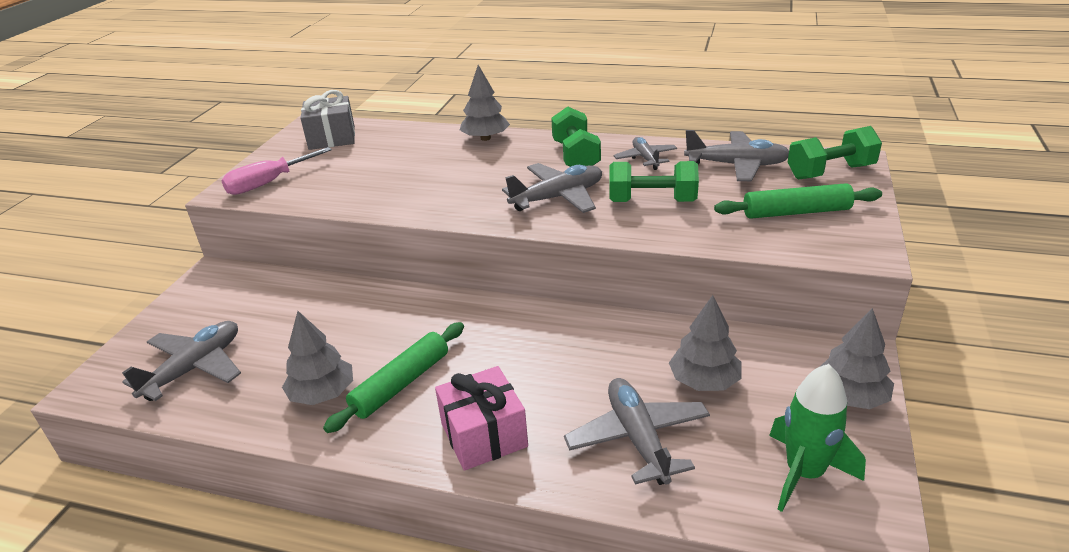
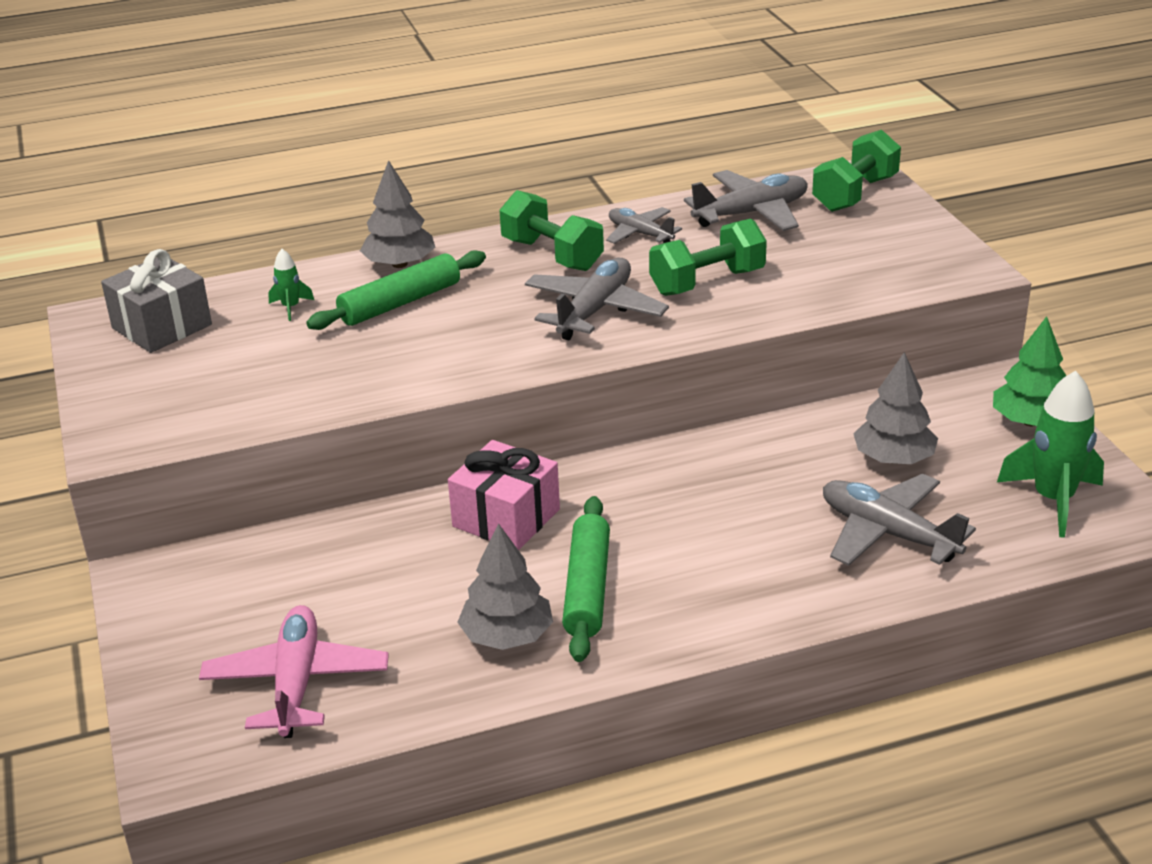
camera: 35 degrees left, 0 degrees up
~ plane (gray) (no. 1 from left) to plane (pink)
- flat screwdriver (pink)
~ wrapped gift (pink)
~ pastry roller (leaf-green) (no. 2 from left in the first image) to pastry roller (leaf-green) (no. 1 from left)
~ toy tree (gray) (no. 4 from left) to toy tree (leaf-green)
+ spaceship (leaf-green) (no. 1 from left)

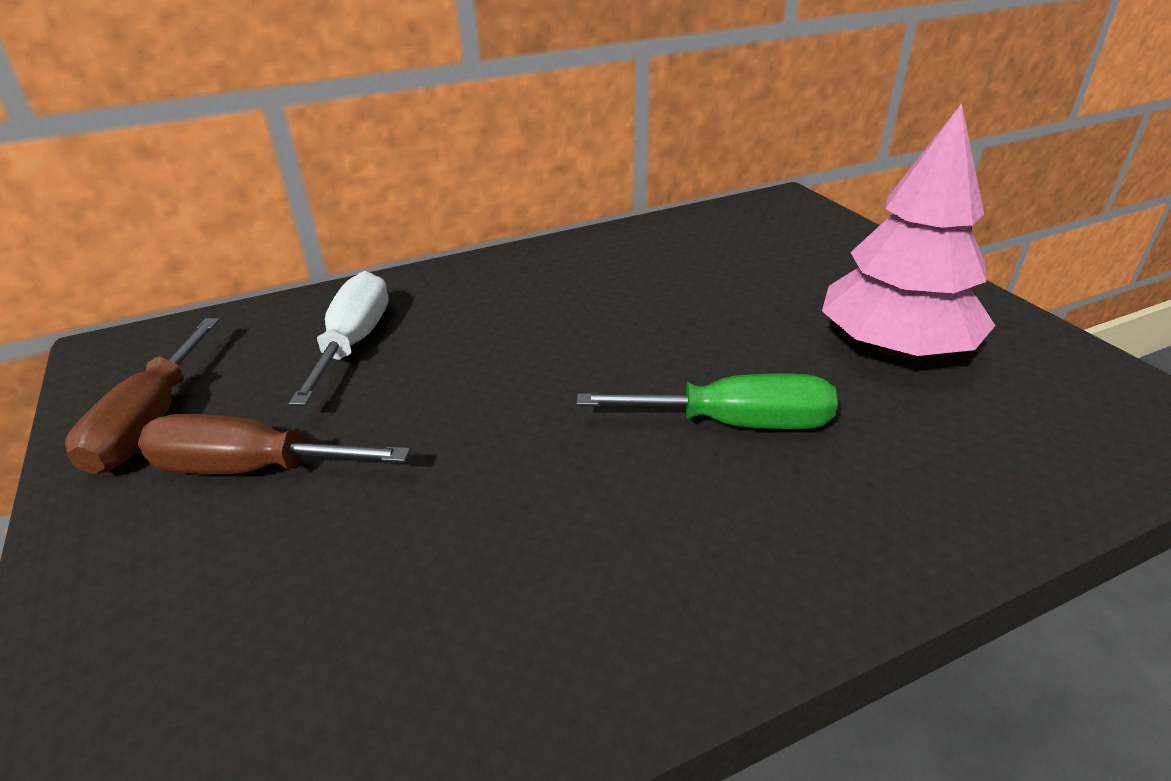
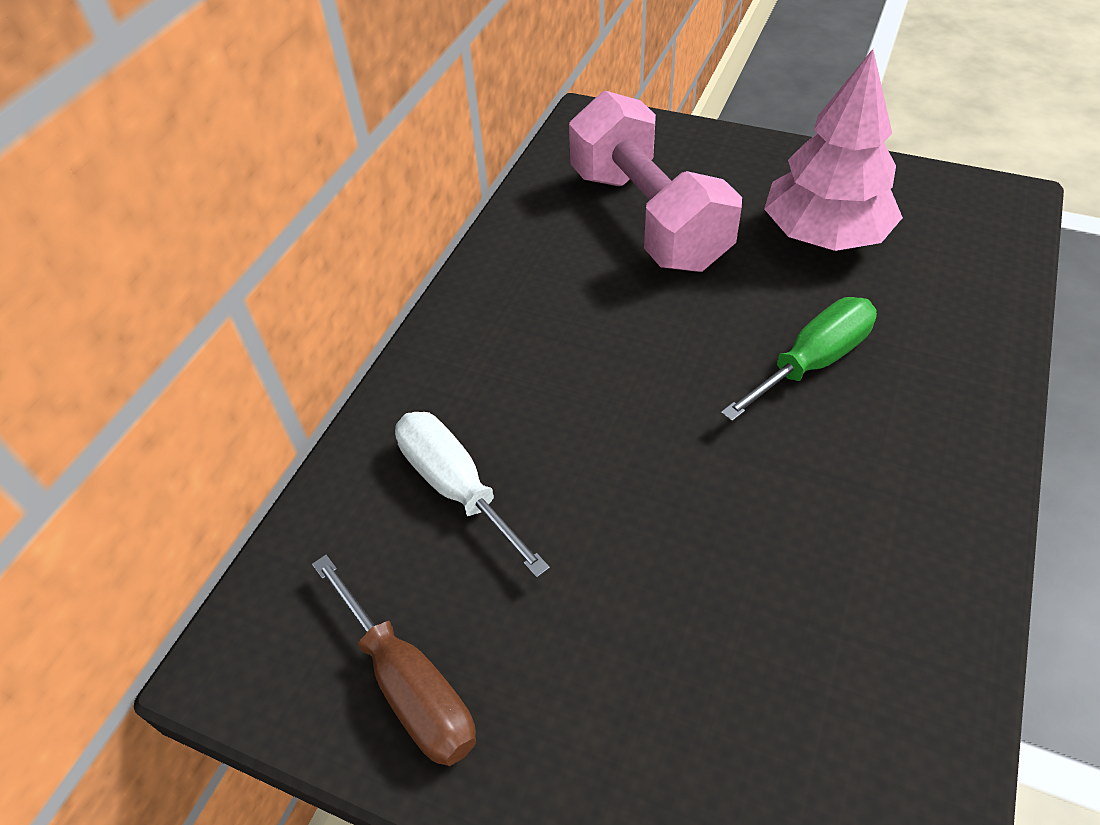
camera: 40 degrees left, 15 degrees up
- flat screwdriver (dark brown) (no. 2 from left)
+ free weight (pink)

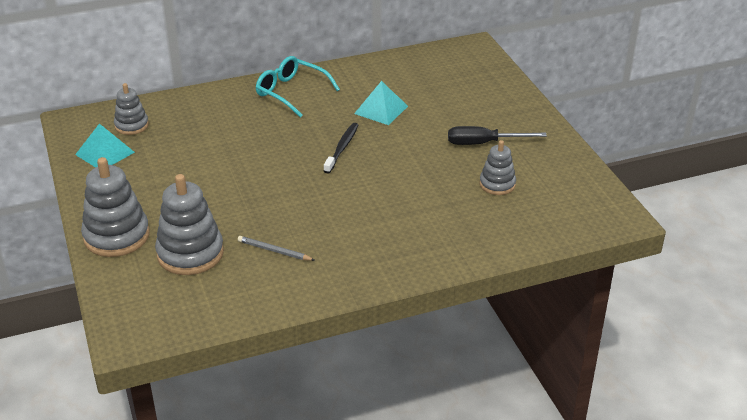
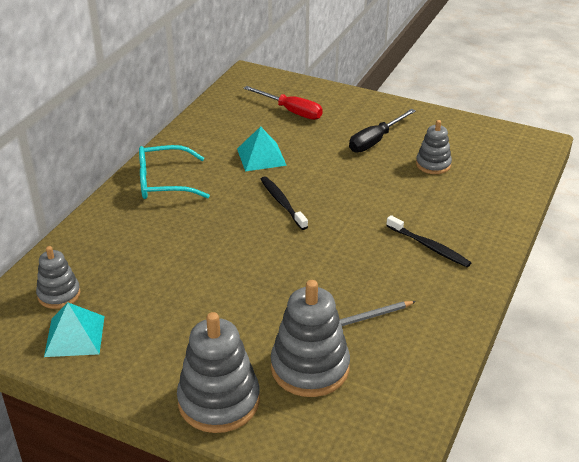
camera: 45 degrees left, 0 degrees up
+ flat screwdriver (crimson)
+ tooth brush (jet-black) (no. 2 from left)

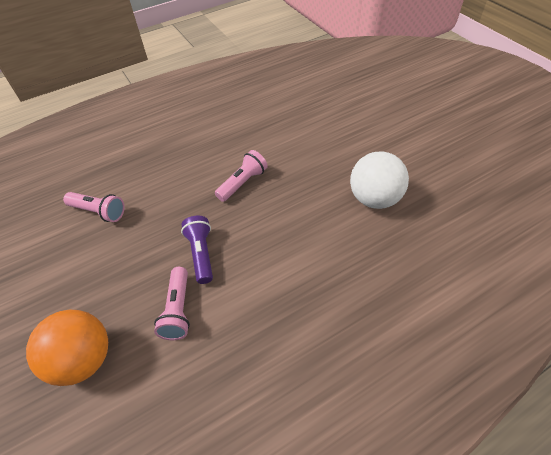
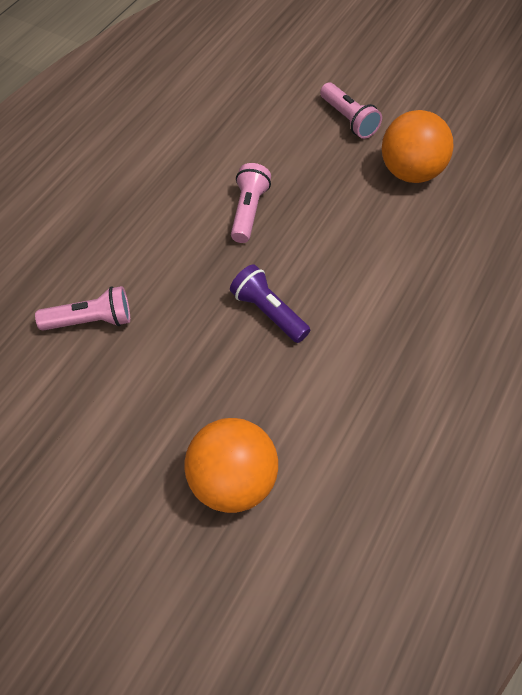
camera: 35 degrees left, 5 degrees up
~ torch (pink) (no. 2 from left in the first image) to torch (pink) (no. 3 from left)
~ play ball (white) to play ball (orange) (no. 2 from left)

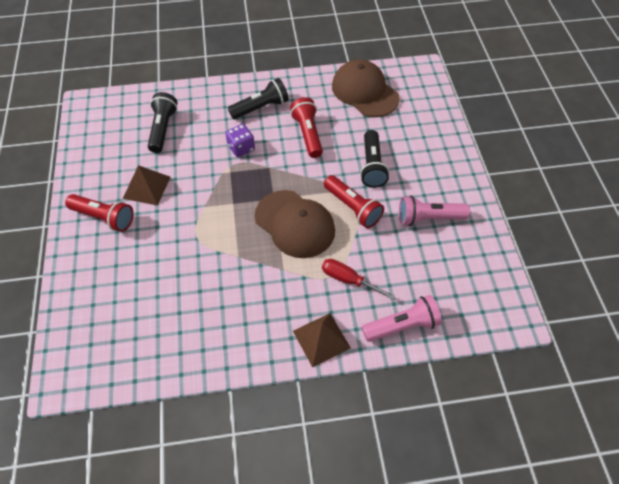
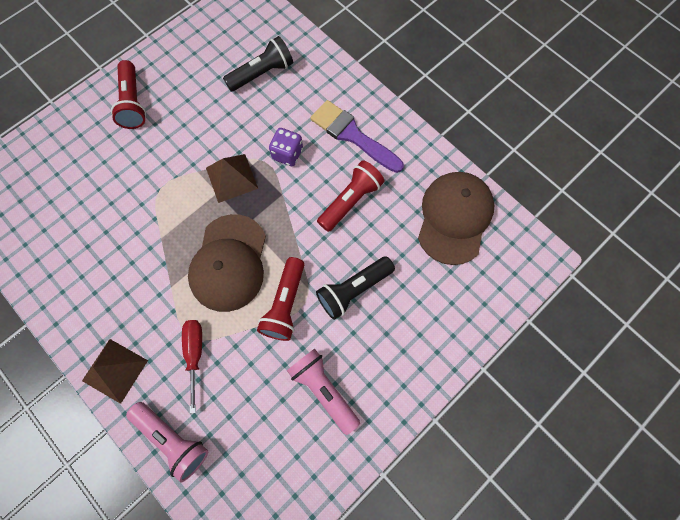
camera: 55 degrees right, 15 degrees up
~ pyramid (dark brown) (no. 1 from left in the first image) to pyramid (dark brown) (no. 2 from left)
~ torch (jet-black) (no. 2 from left) to paintbrush (violet)

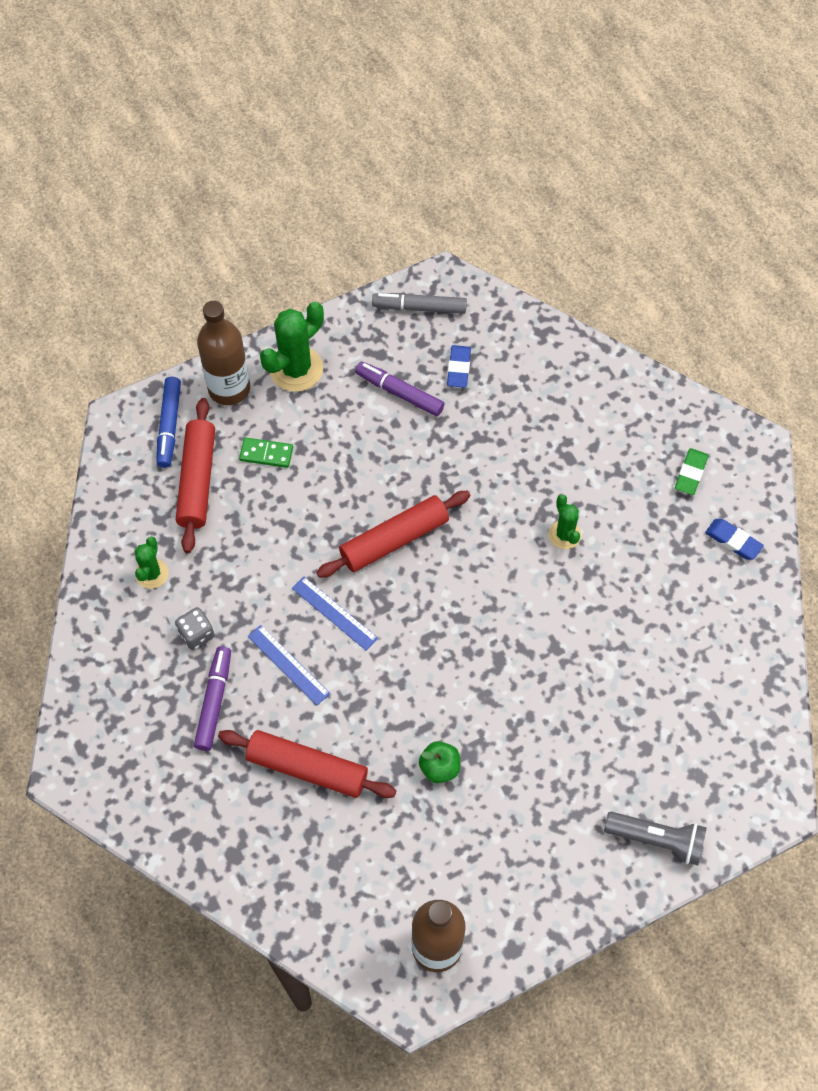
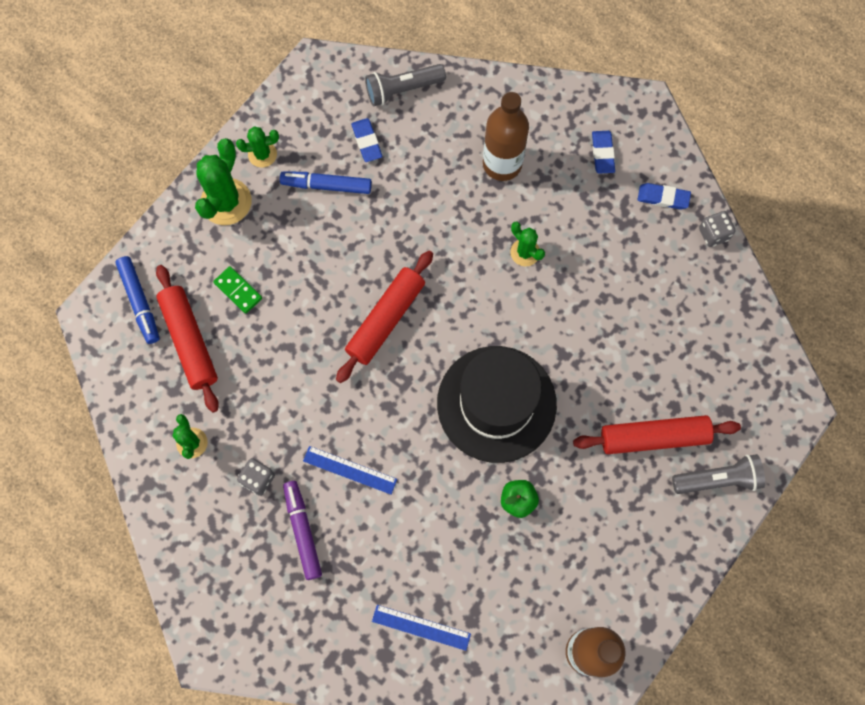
camera: 25 degrees left, 10 degrees up
~ drink bottle (dark brown) (no. 1 from left)
~ pastry roller (crimson) (no. 2 from left in the first image) to pastry roller (crimson) (no. 3 from left)
~ domino piece (leaf-green) 60 degrees clockwise
~ ruler (royal blue) (no. 2 from left)
~ marker (violet) (no. 2 from left) to marker (royal blue) (no. 2 from left)
- marker (gray)
~ eraser (leaf-green) to eraser (royal blue) (no. 2 from left)
+ cactus (leaf-green) (no. 3 from left)
+ torch (gray) (no. 1 from left)
+ hat (jet-black)
+ die (gray) (no. 2 from left)

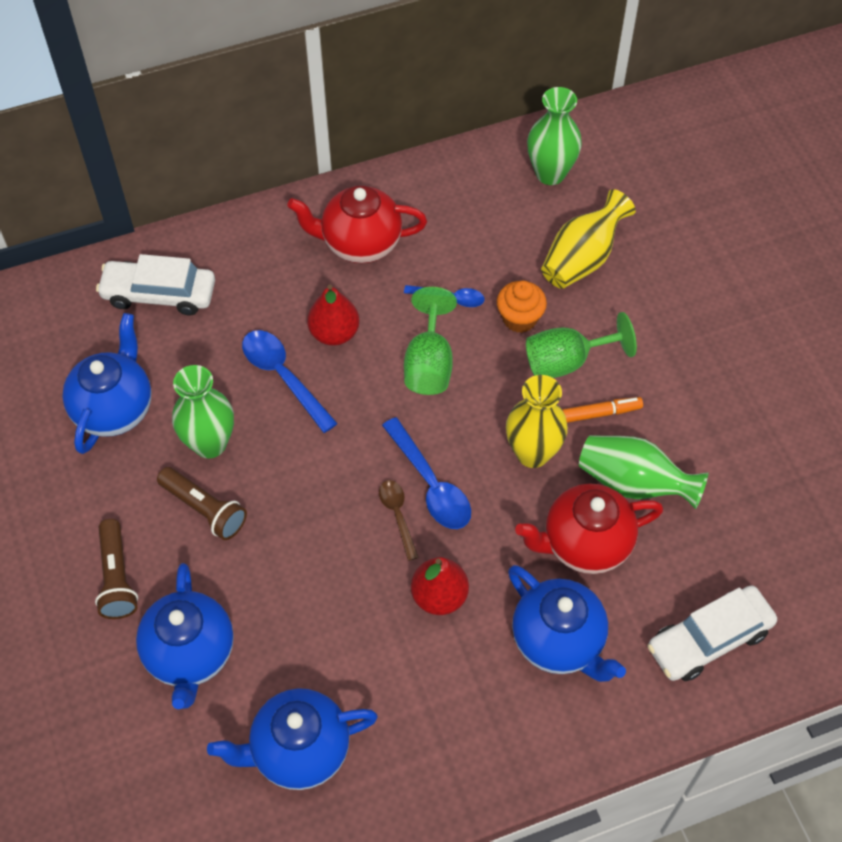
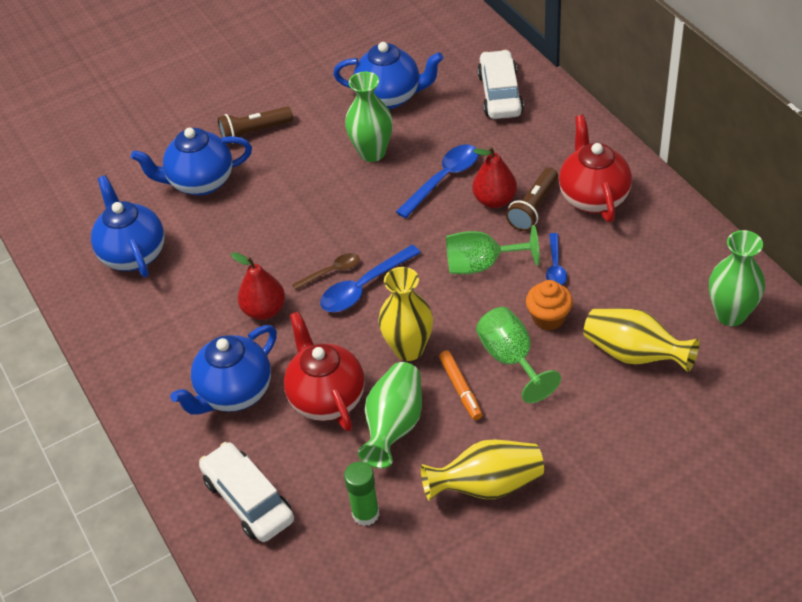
camera: 85 degrees right, 10 degrees down
~ torch (dark brown) (no. 2 from left)
+ glue (leaf-green)
+ tall vase (yellow) (no. 2 from left)

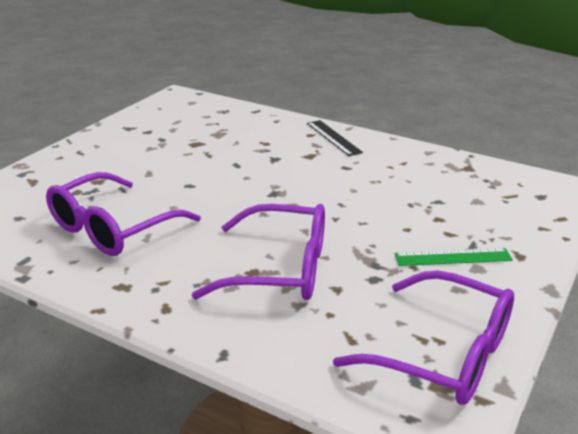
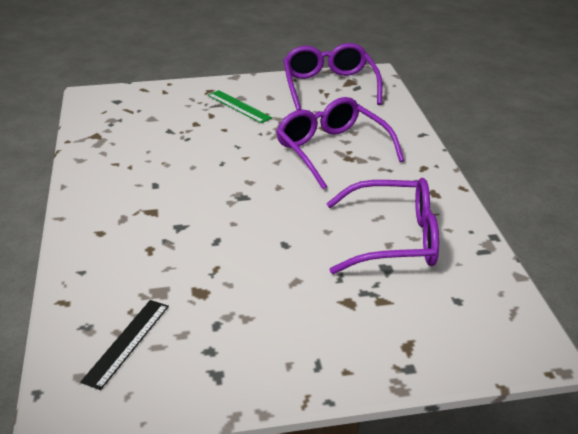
camera: 130 degrees left, 5 degrees up
~ ruler (jet-black)

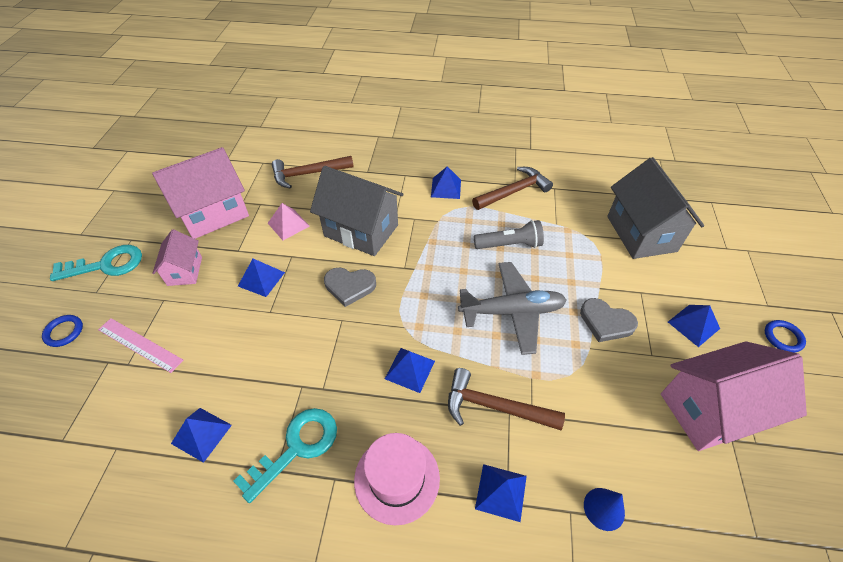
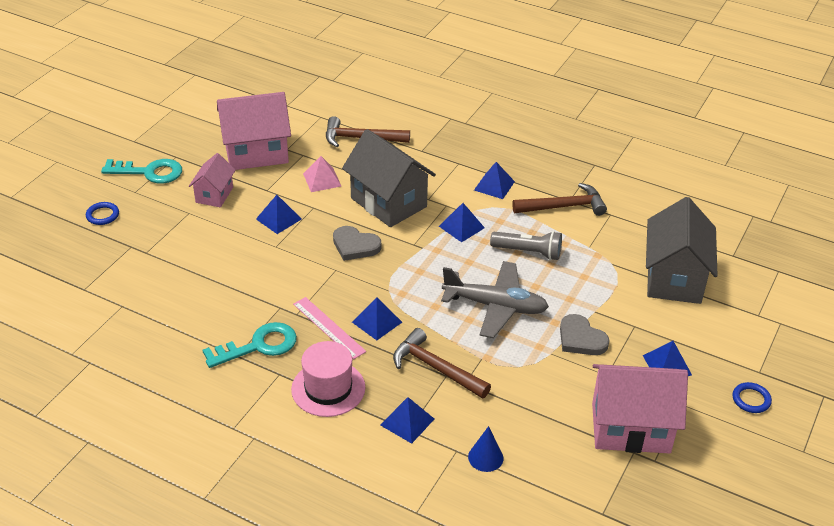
camera: 20 degrees right, 10 degrees down
~ ruler (pink)
~ pyramid (royal blue) (no. 1 from left in the first image) to pyramid (royal blue) (no. 4 from left)

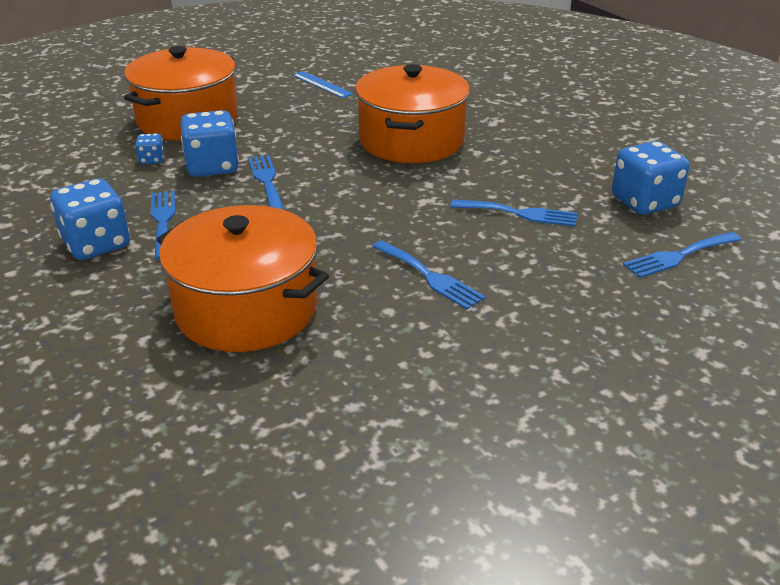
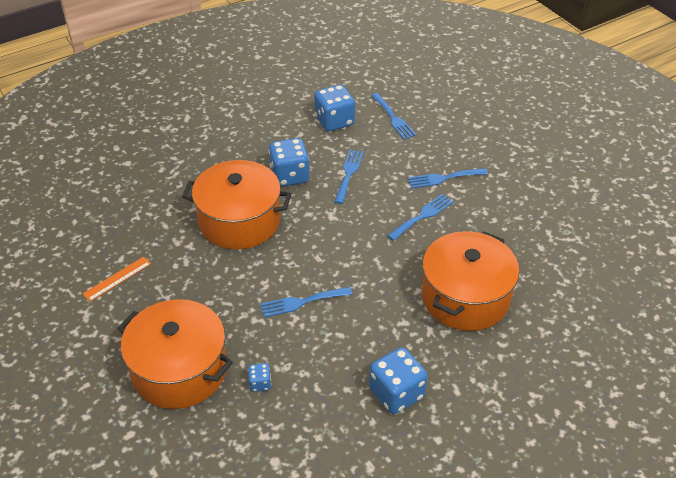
camera: 90 degrees left, 10 degrees up
~ fork (royal blue) (no. 1 from left in the first image) to fork (royal blue) (no. 5 from left)
~ die (royal blue) (no. 3 from left in the first image) to die (royal blue) (no. 2 from left)
~ ruler (royal blue) to ruler (orange)

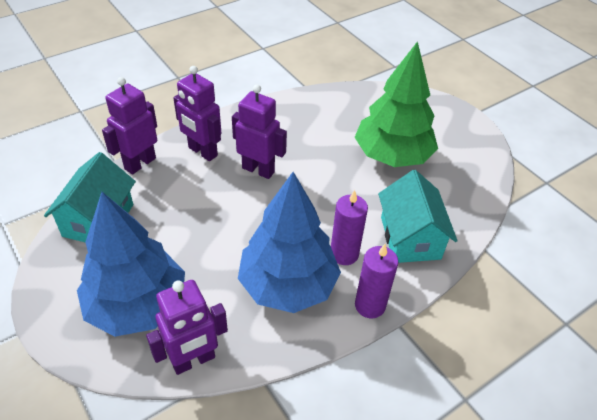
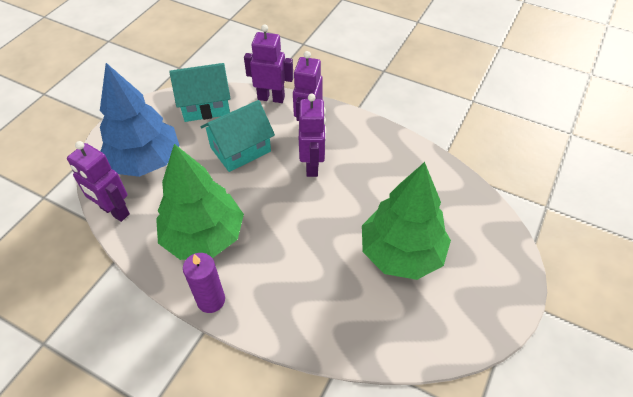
camera: 65 degrees right, 5 degrees up
~ toy tree (royal blue) (no. 2 from left) to toy tree (leaf-green) (no. 1 from left)
- candle (violet) (no. 1 from left)
~ house (teal) (no. 2 from left)

